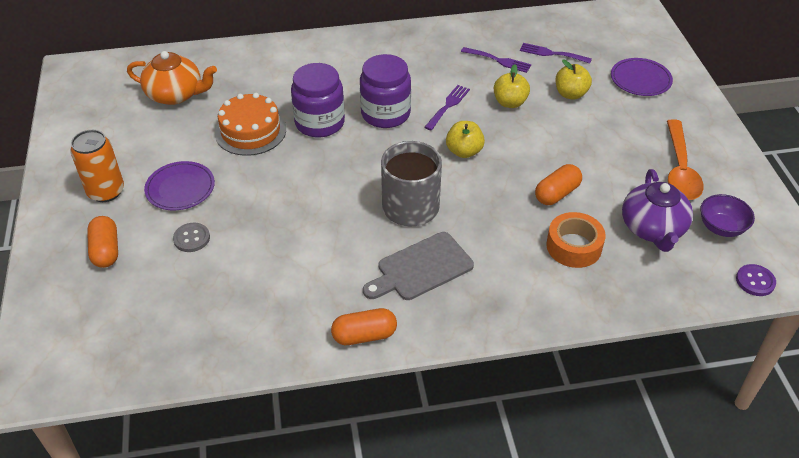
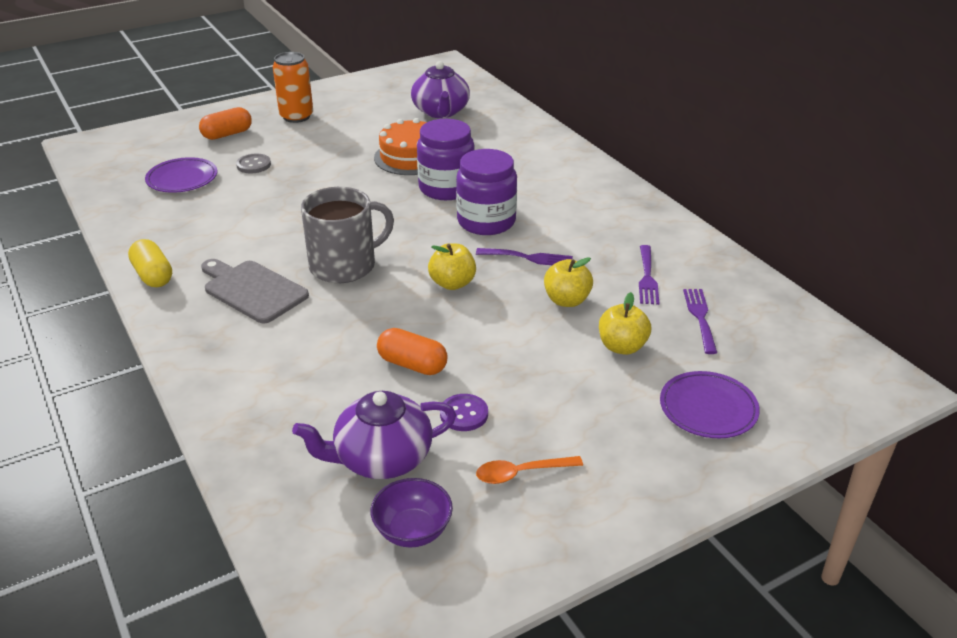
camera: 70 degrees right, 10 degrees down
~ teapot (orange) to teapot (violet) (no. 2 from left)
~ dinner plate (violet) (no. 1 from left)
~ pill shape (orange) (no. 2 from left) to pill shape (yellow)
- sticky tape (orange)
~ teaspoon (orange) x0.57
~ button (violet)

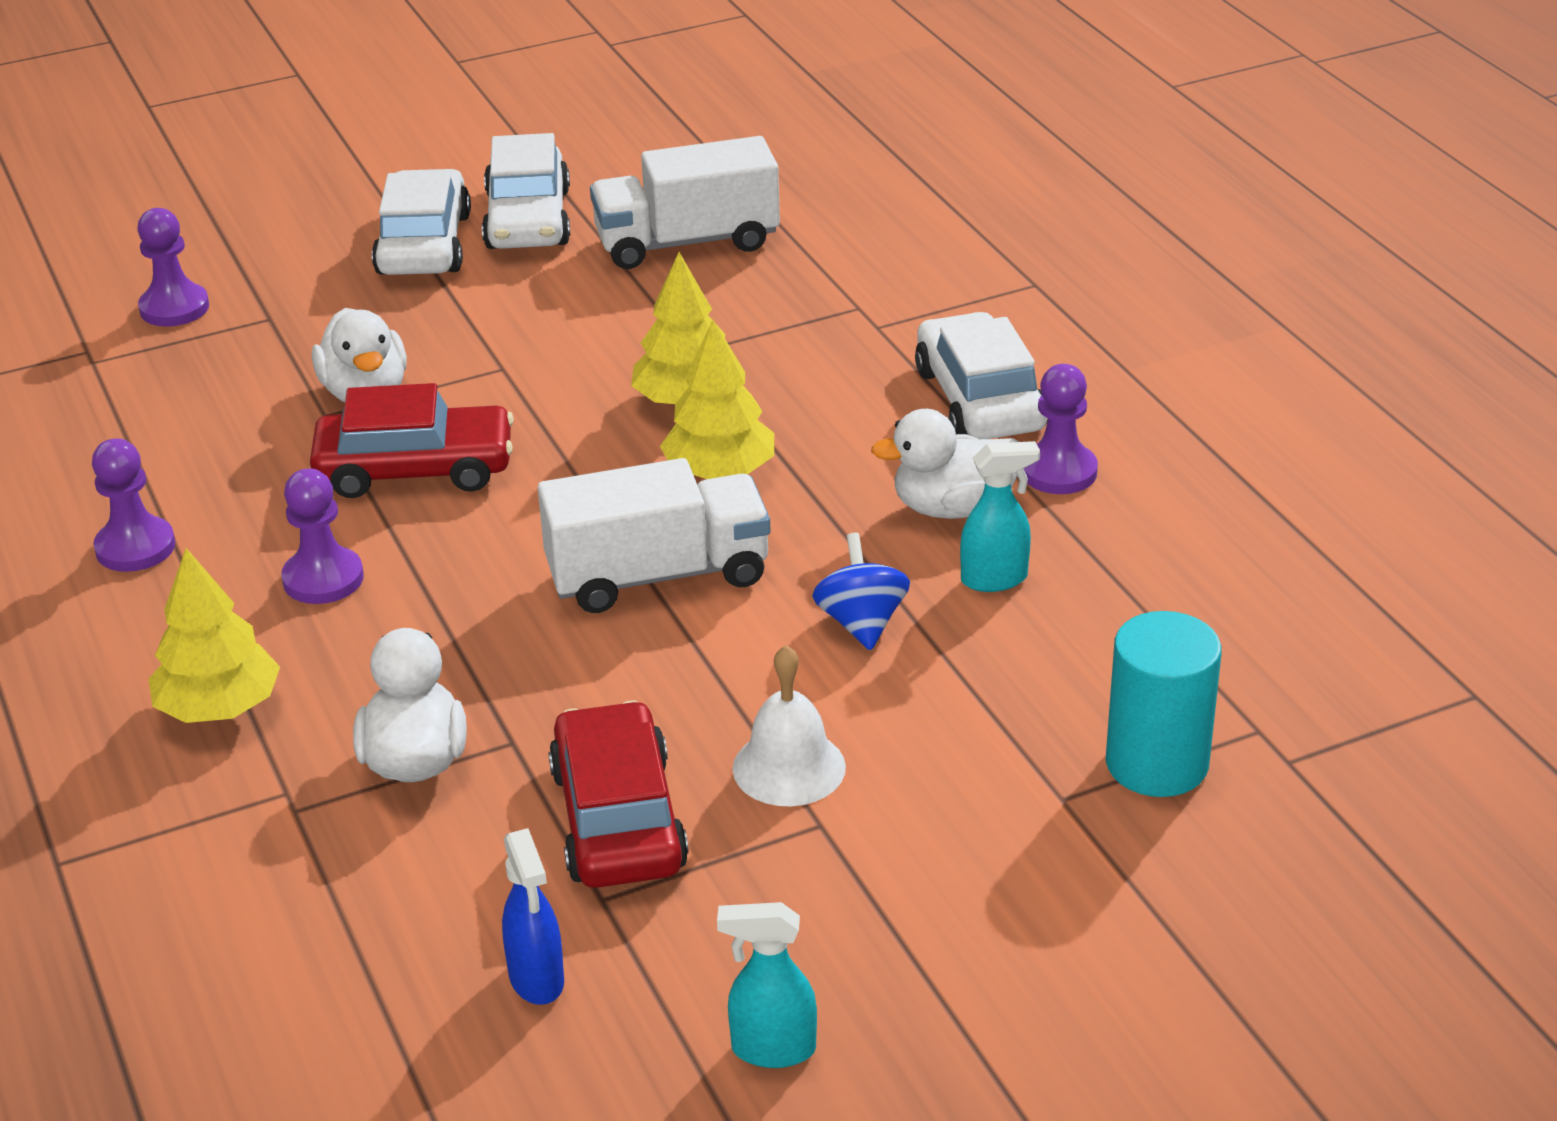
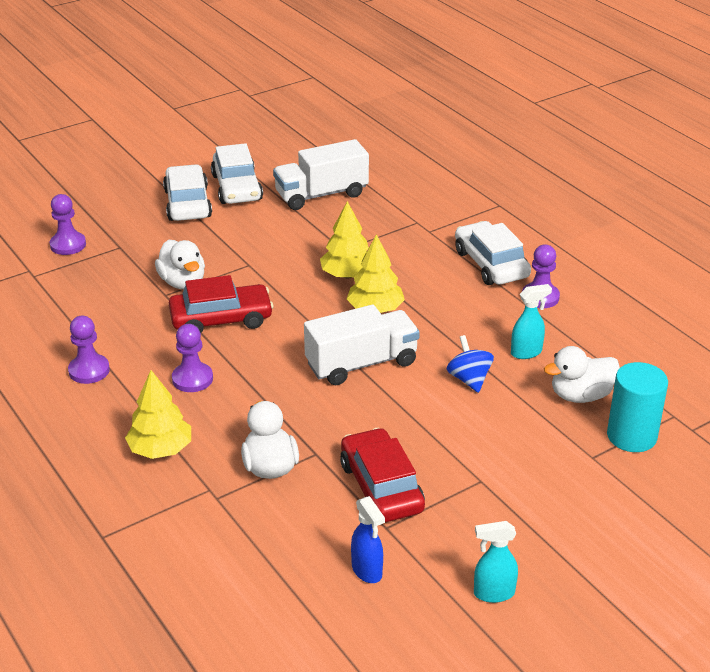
camera: 10 degrees left, 0 degrees up
- bell (white)
~ duck (white) (no. 3 from left)

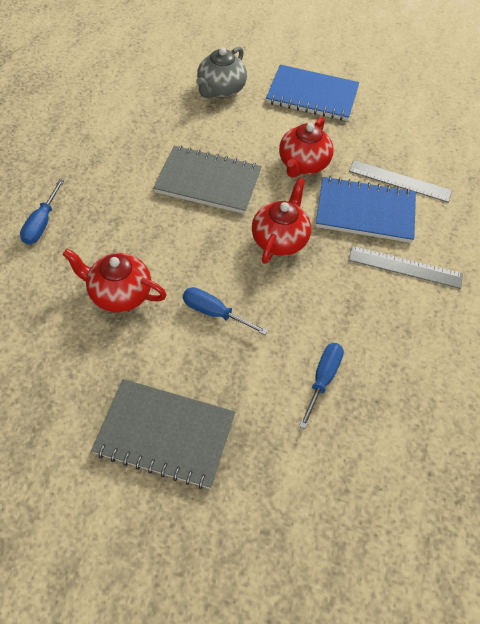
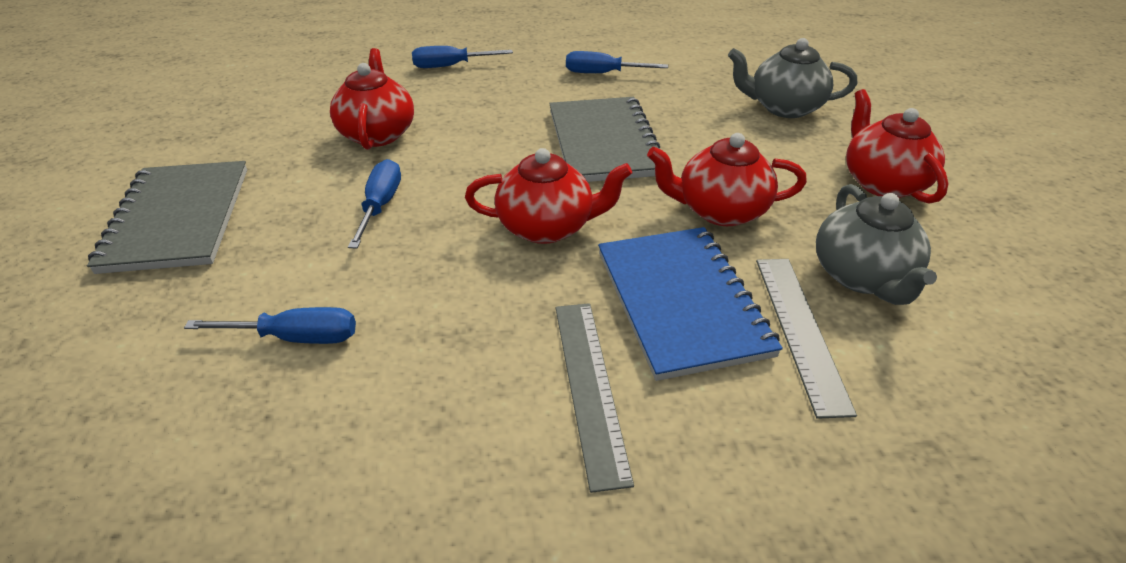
camera: 70 degrees right, 15 degrees down
~ exercise book (royal blue) (no. 1 from left) to teapot (crimson) (no. 4 from left)
+ flat screwdriver (royal blue) (no. 4 from left)
+ teapot (gray) (no. 2 from left)

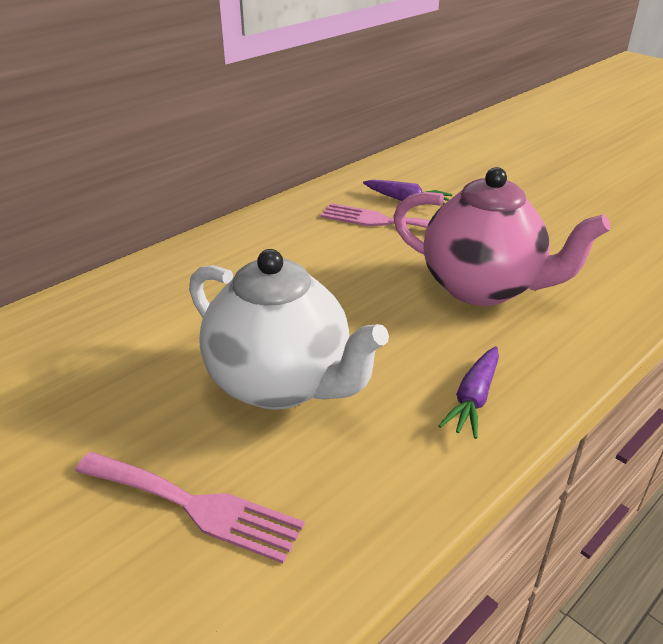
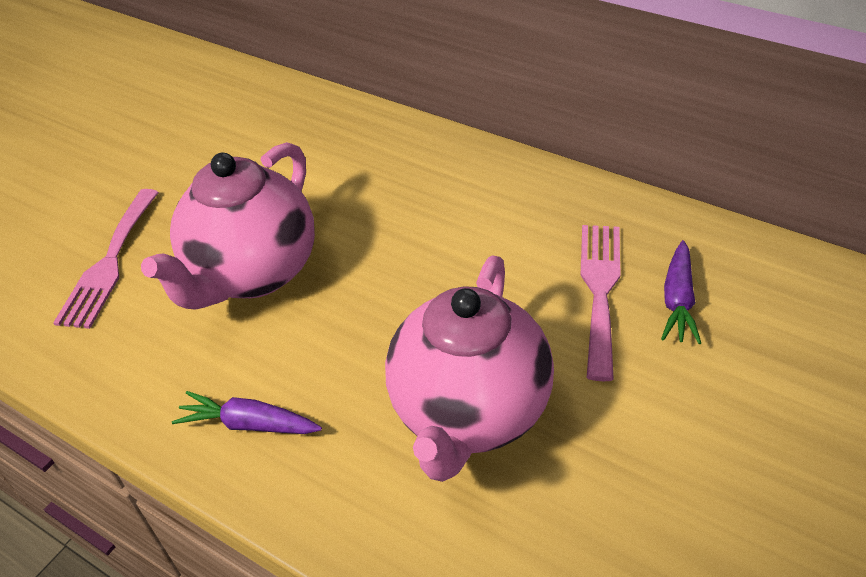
camera: 80 degrees right, 10 degrees up
~ teapot (white) to teapot (pink) (no. 1 from left)

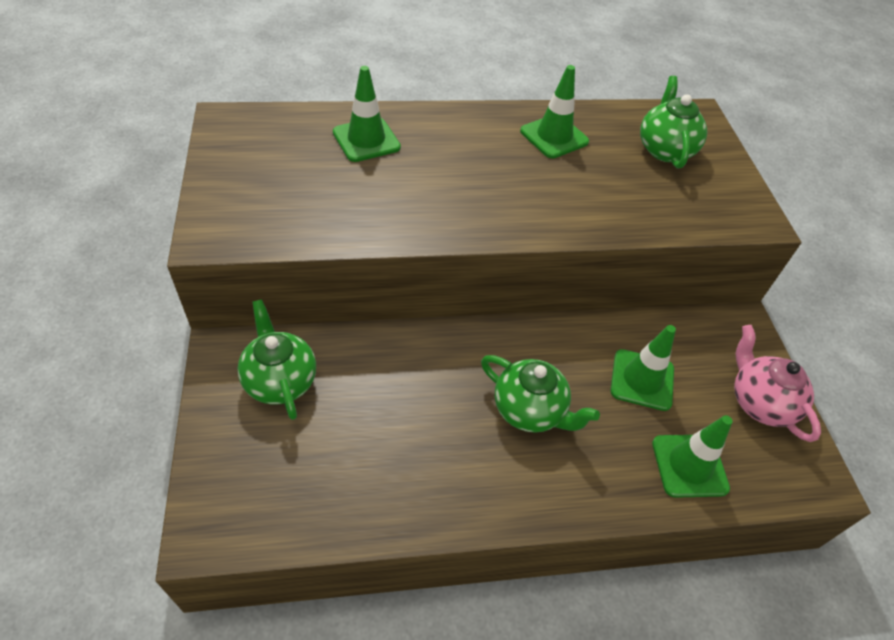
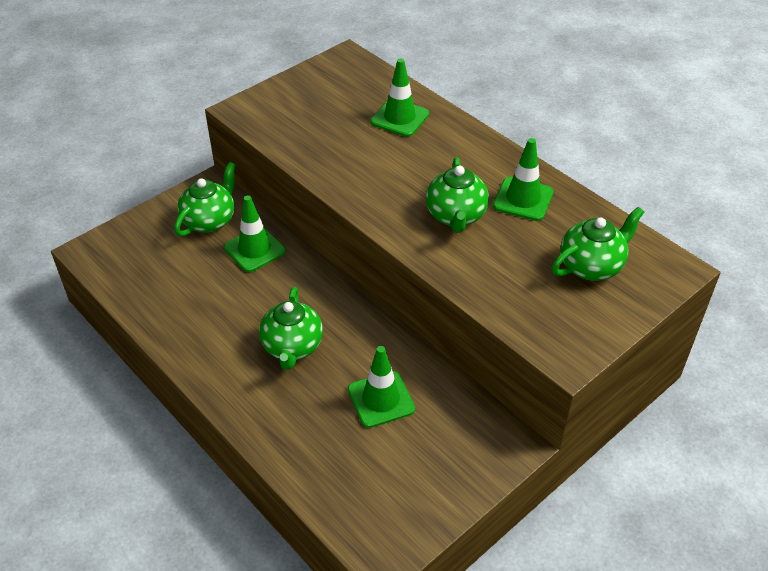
camera: 60 degrees right, 5 degrees down
~ road cone (leaf-green) (no. 4 from left in the first image) to road cone (leaf-green) (no. 1 from left)
- teapot (pink)
+ teapot (leaf-green) (no. 3 from left)

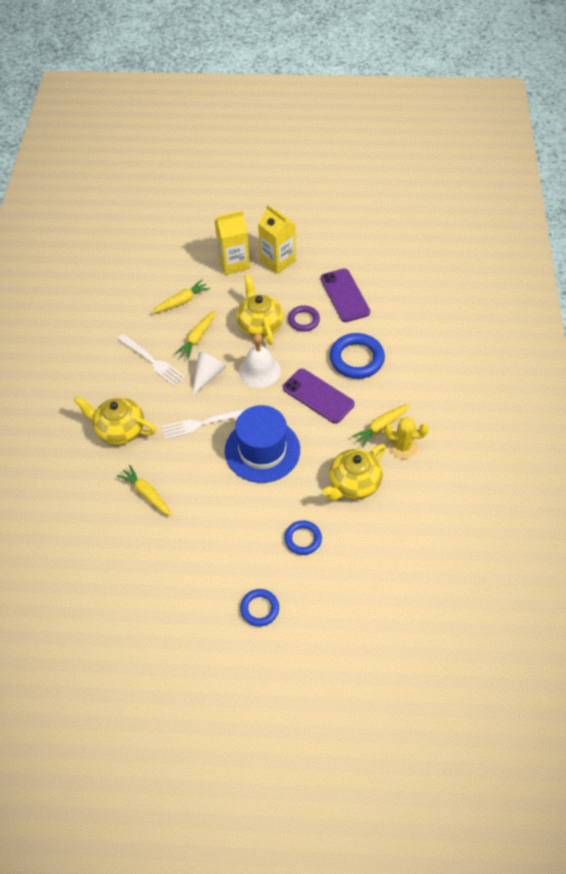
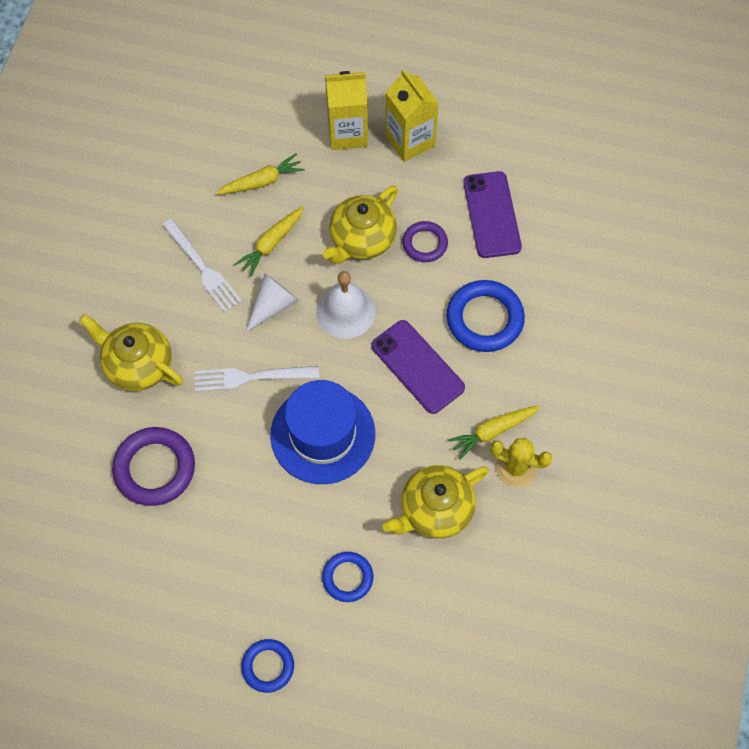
camera: 10 degrees right, 10 degrees up
~ toy carrot (yellow) (no. 1 from left) to torus (violet) (no. 1 from left)
~ teapot (yellow) (no. 2 from left) 135 degrees counterclockwise

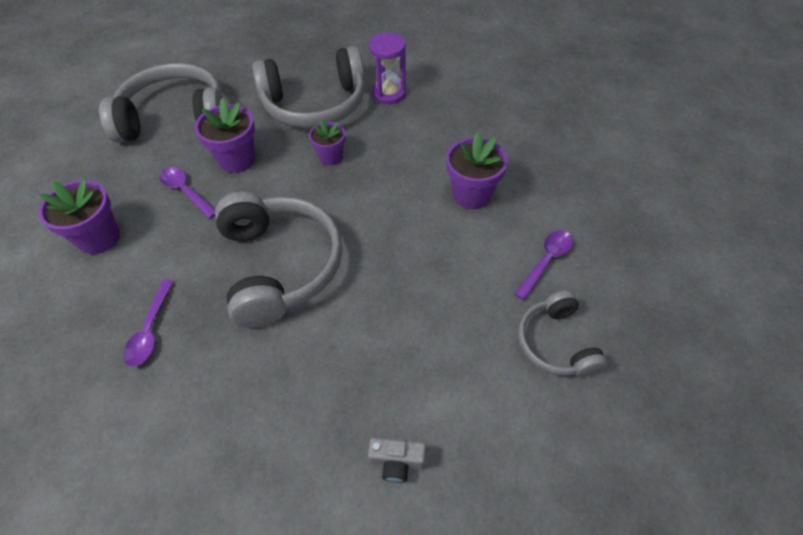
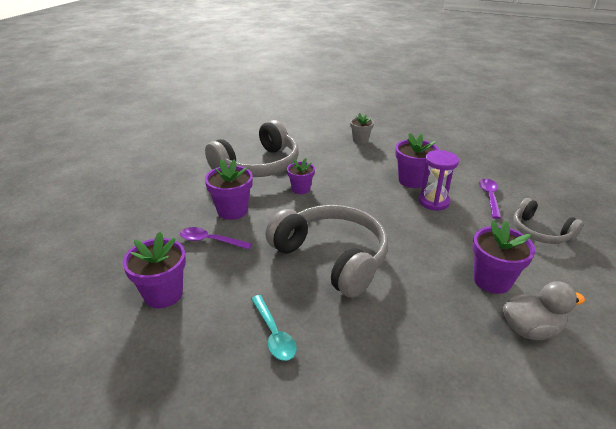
camera: 30 degrees left, 20 degrees down
- headphones (gray) (no. 1 from left)
~ teaspoon (violet) (no. 1 from left) to teaspoon (teal)
~ camera (gray) to duck (gray)
~ hourglass (violet)
+ flower pot (gray)
+ flower pot (violet) (no. 5 from left)

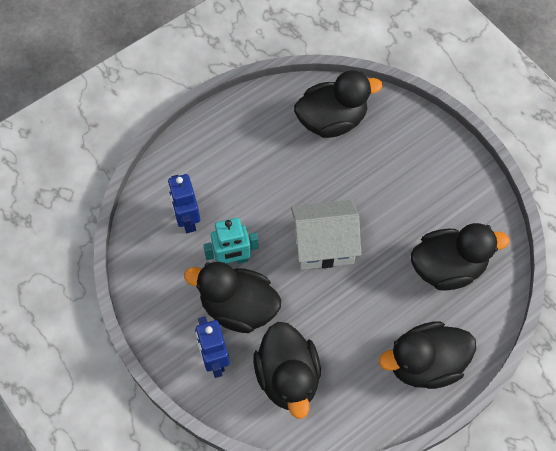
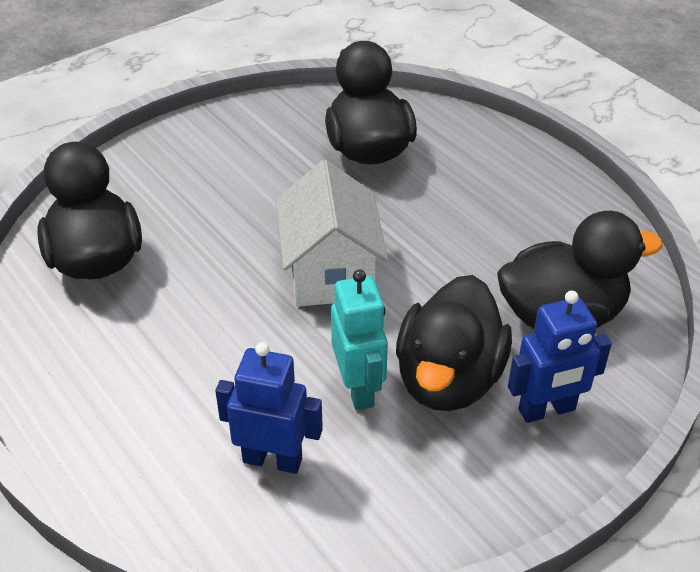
camera: 90 degrees left, 20 degrees down
~ robot (royal blue) (no. 1 from left) 150 degrees counterclockwise
- duck (jet-black) (no. 4 from left)

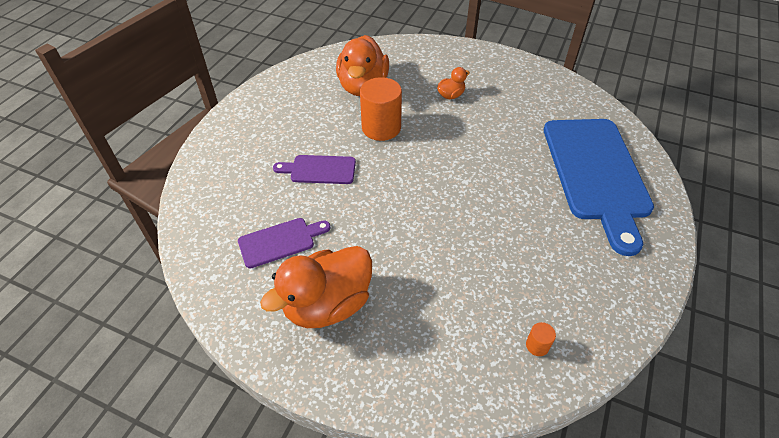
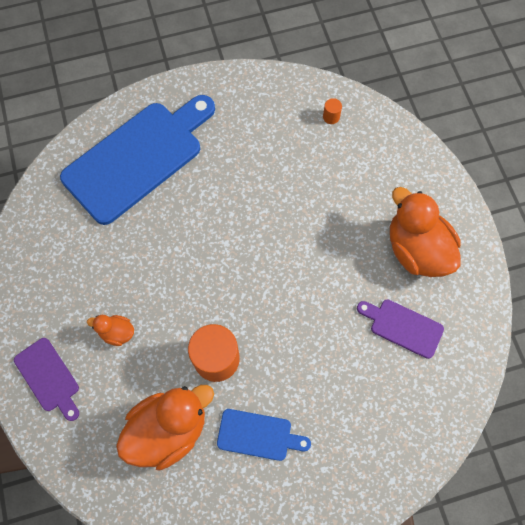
camera: 130 degrees left, 20 degrees up
~ duck (orange) (no. 1 from left in the first image) 135 degrees counterclockwise
~ cutting board (violet) (no. 2 from left in the first image) to cutting board (violet) (no. 1 from left)
+ cutting board (royal blue) (no. 2 from left)

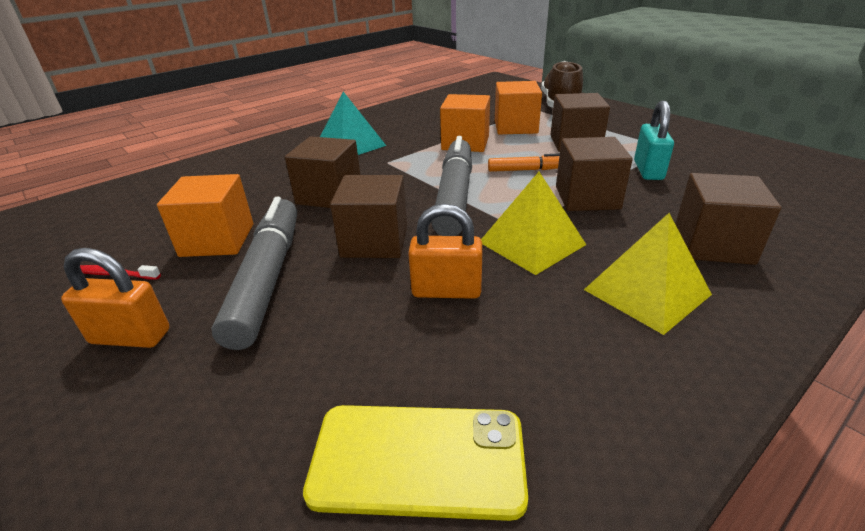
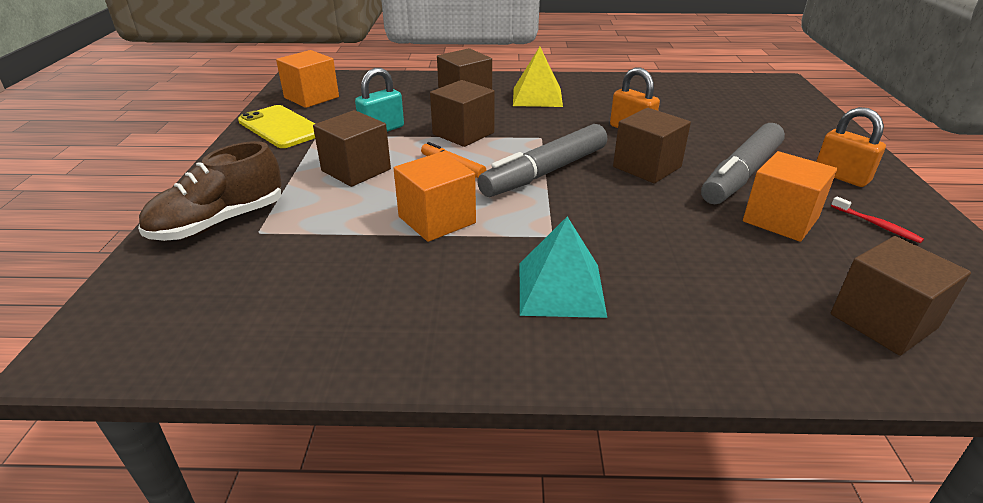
camera: 140 degrees left, 0 degrees up
~ block (dark brown) (no. 1 from left in the first image) to block (dark brown) (no. 5 from left)
~ mobile phone (yellow)
- pyramid (yellow) (no. 1 from left)
~ block (orange) (no. 3 from left in the first image) to block (orange) (no. 1 from left)

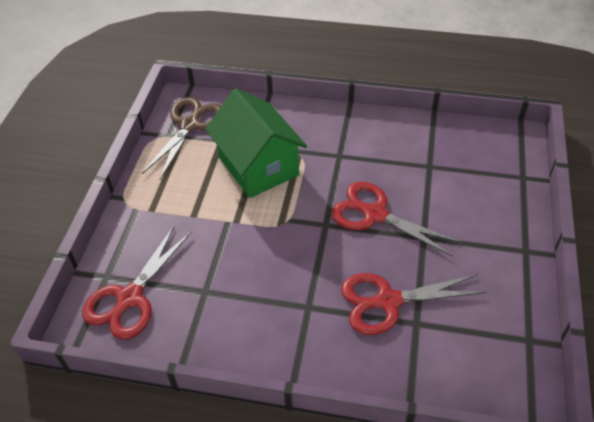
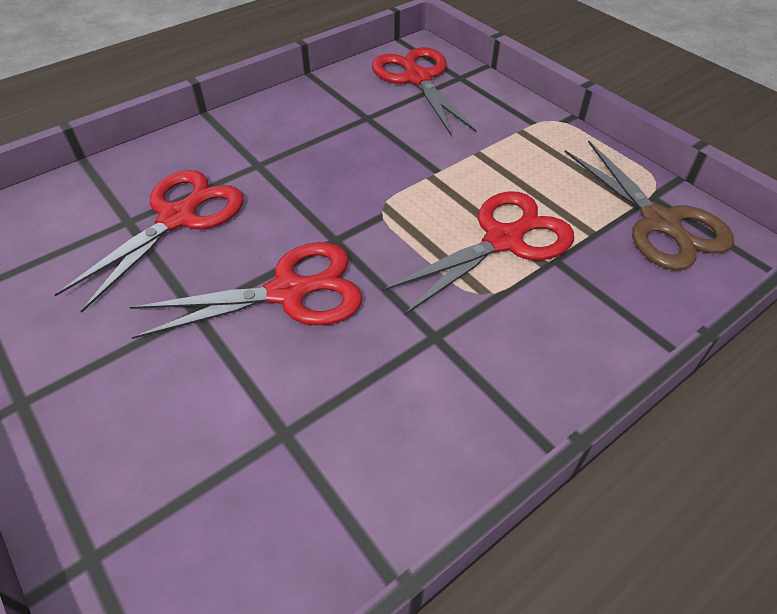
camera: 130 degrees right, 0 degrees up
~ house (leaf-green) to shears (crimson) (no. 4 from left)

